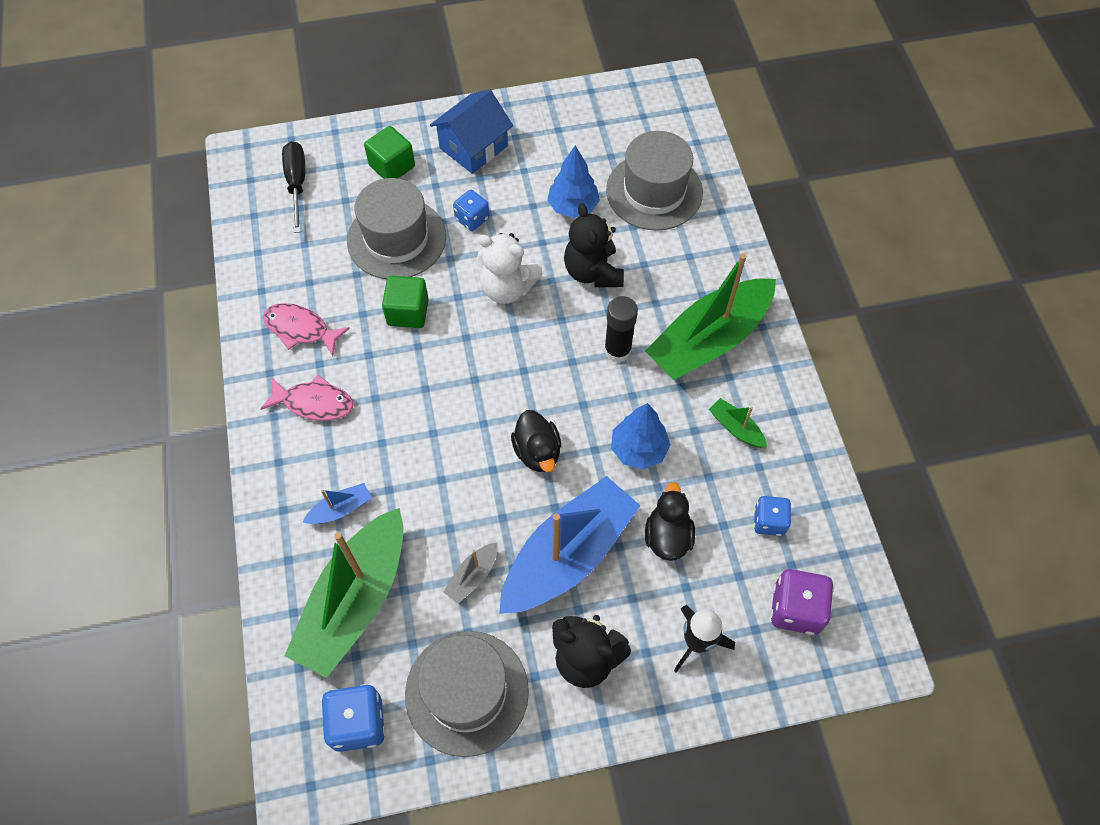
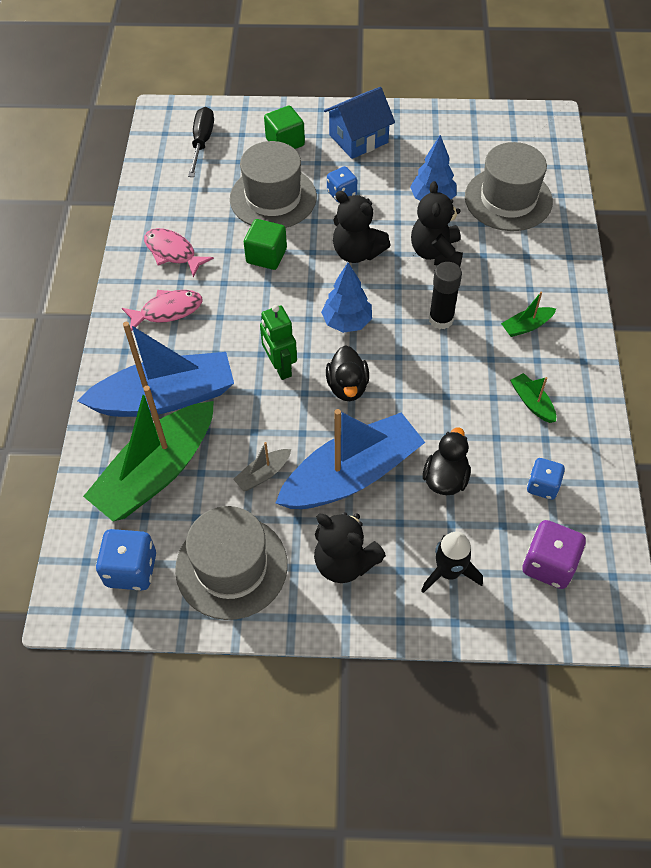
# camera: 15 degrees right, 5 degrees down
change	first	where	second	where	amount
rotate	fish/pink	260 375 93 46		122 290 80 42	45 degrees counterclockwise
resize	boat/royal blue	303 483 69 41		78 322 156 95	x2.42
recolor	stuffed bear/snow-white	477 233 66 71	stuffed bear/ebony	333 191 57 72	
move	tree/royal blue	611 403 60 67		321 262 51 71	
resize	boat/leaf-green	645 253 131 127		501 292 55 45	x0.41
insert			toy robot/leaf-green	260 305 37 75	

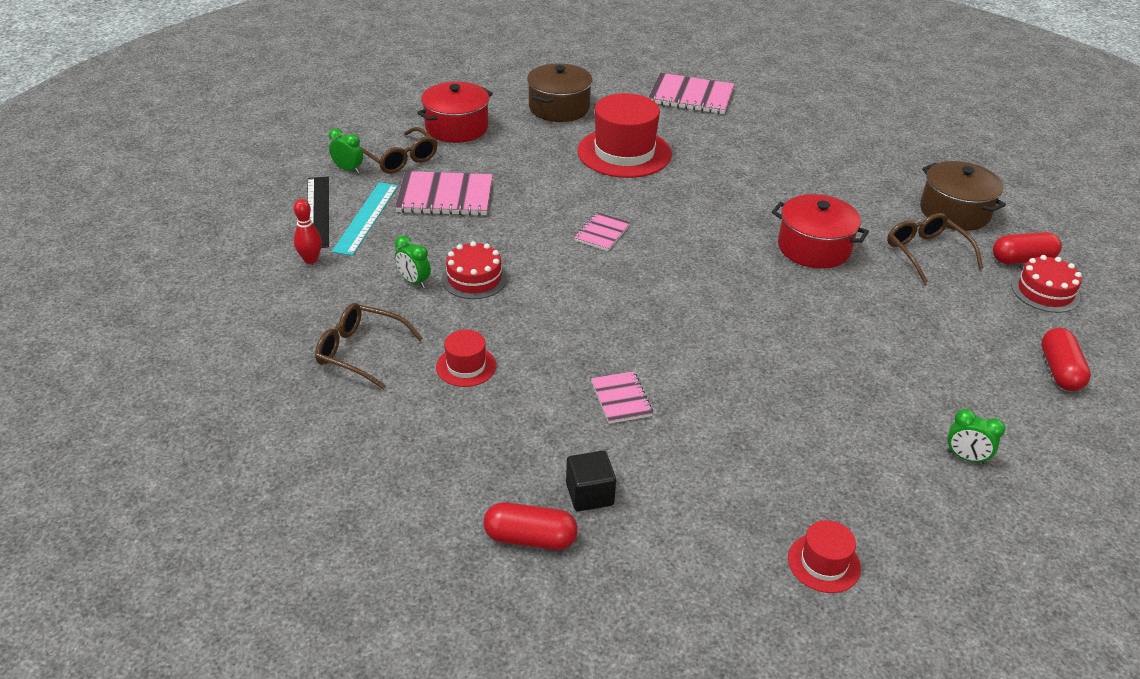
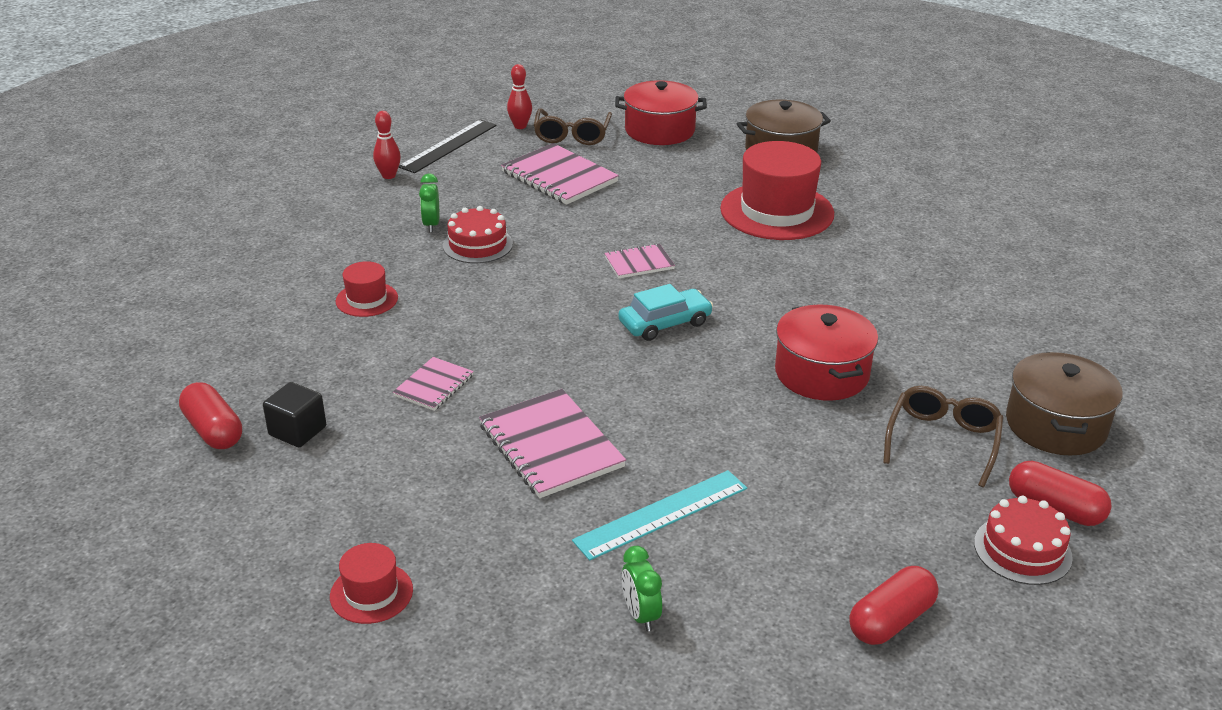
# camera: 45 degrees right, 5 degrees down
change	first	where	second	where	amount
delete	eyeglasses/brown	315 303 108 86			
replace	clock/leaf-green	329 128 34 46	bowling pin/crimson	507 64 25 65	
move	ruler/aqua	332 182 66 74		572 470 175 91	
move	notepad/pink	648 73 86 41		479 389 147 109	
insert			automobile/aqua	618 284 95 57	

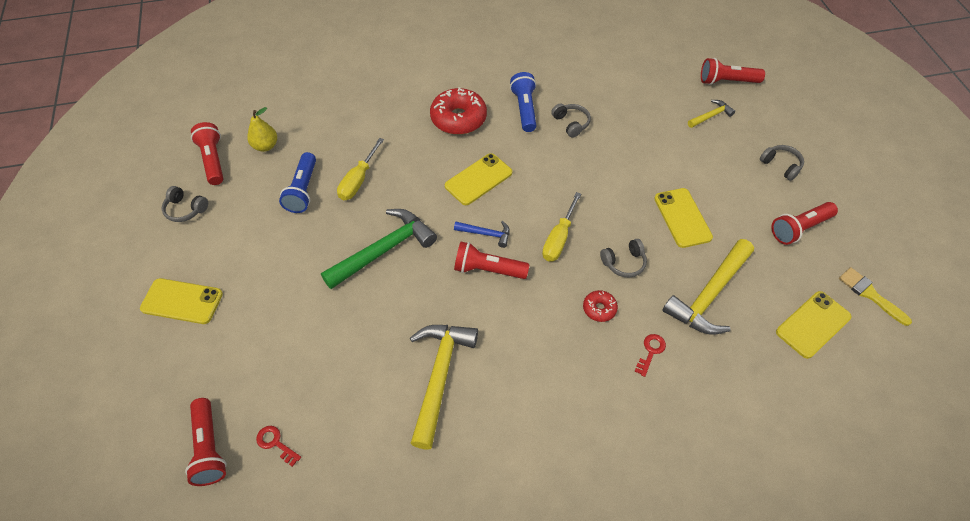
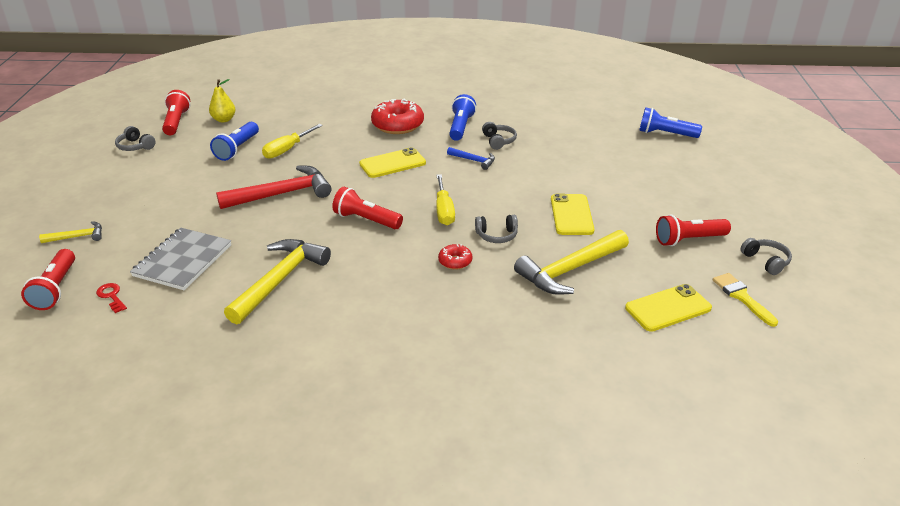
# camera: 15 degrees right, 20 degrees down
change	first	where	second	where	amount
delete	phone/bright yellow	140 278 83 46			
recolor	claw hammer/leaf-green	321 209 116 80	claw hammer/crimson	216 165 115 44	
move	claw hammer/royal blue	454 221 56 27		447 147 48 23	
rotate	hand screwdriver/bright yellow	542 192 39 69		436 174 19 51	45 degrees counterclockwise
delete	latchkey/crimson	634 334 32 43			
move	claw hammer/bright yellow	688 100 47 28		39 221 63 22	
recolor	pocket torch/crimson	701 58 64 27	pocket torch/royal blue	639 107 63 31	
move	over-ear headphones/ash-grey	760 145 44 36		741 238 51 37	
insert			notepad/ash-grey	130 228 101 62	

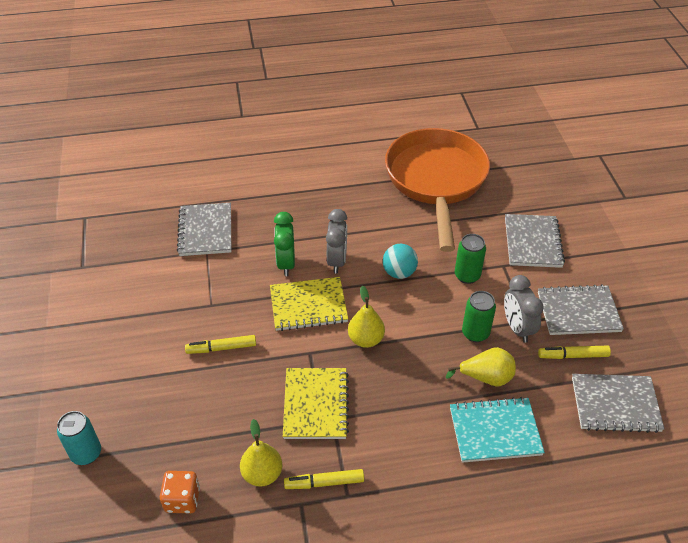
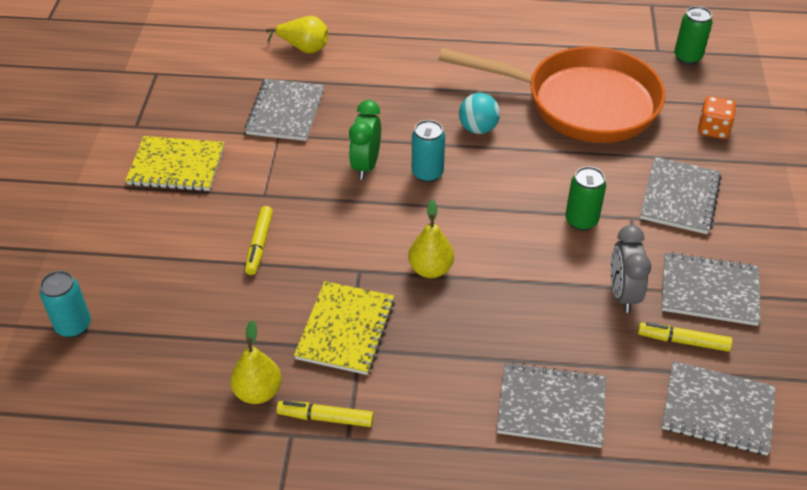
# camera: 15 degrees right, 0 degrees up
change	first	where	second	where	amount
move	dice/orange	160 471 40 43		698 96 38 43	
rotate	felt pen/bright yellow	185 335 71 19		245 206 28 69	90 degrees counterclockwise
move	notepad/bright yellow	270 277 78 54		125 136 99 55	
replace	clock/ash-grey	326 209 21 64	soda can/aqua	412 120 33 63	
move	ball/aqua	383 244 35 35		459 93 41 41	
rotate	skillet/orange	385 128 105 124		438 47 227 96	90 degrees clockwise
move	toy pear/bright yellow	446 347 70 39		266 16 62 38	
recolor	notepad/aqua	450 397 95 66	notepad/ash-grey	497 362 109 86	
move	soda can/leaf-green	462 291 34 51		674 6 38 59	

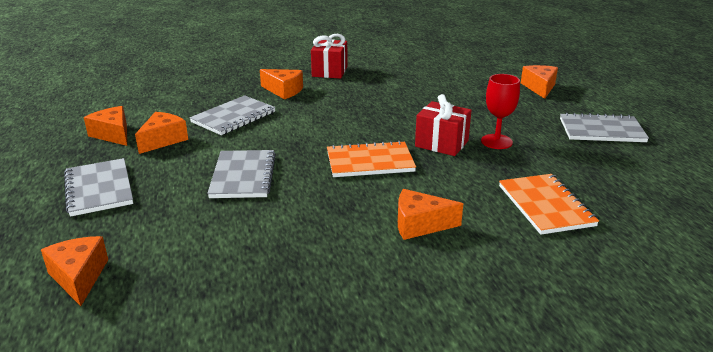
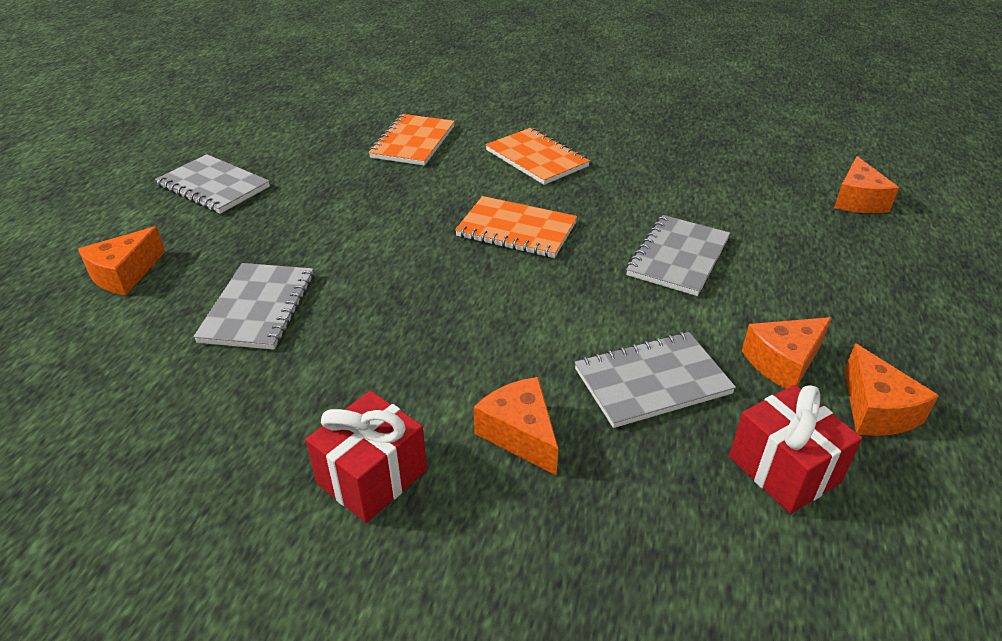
# camera: 150 degrees left, 10 degrees up
change	first	where	second	where	amount
move	notepad/ash-grey	64 158 69 59		193 263 121 87	
replace	cheese wedge/orange	398 189 65 51	notepad/orange	485 128 105 57	
move	present/crimson	415 94 57 62		729 385 133 129	
delete	goblet/crimson	481 74 39 75			

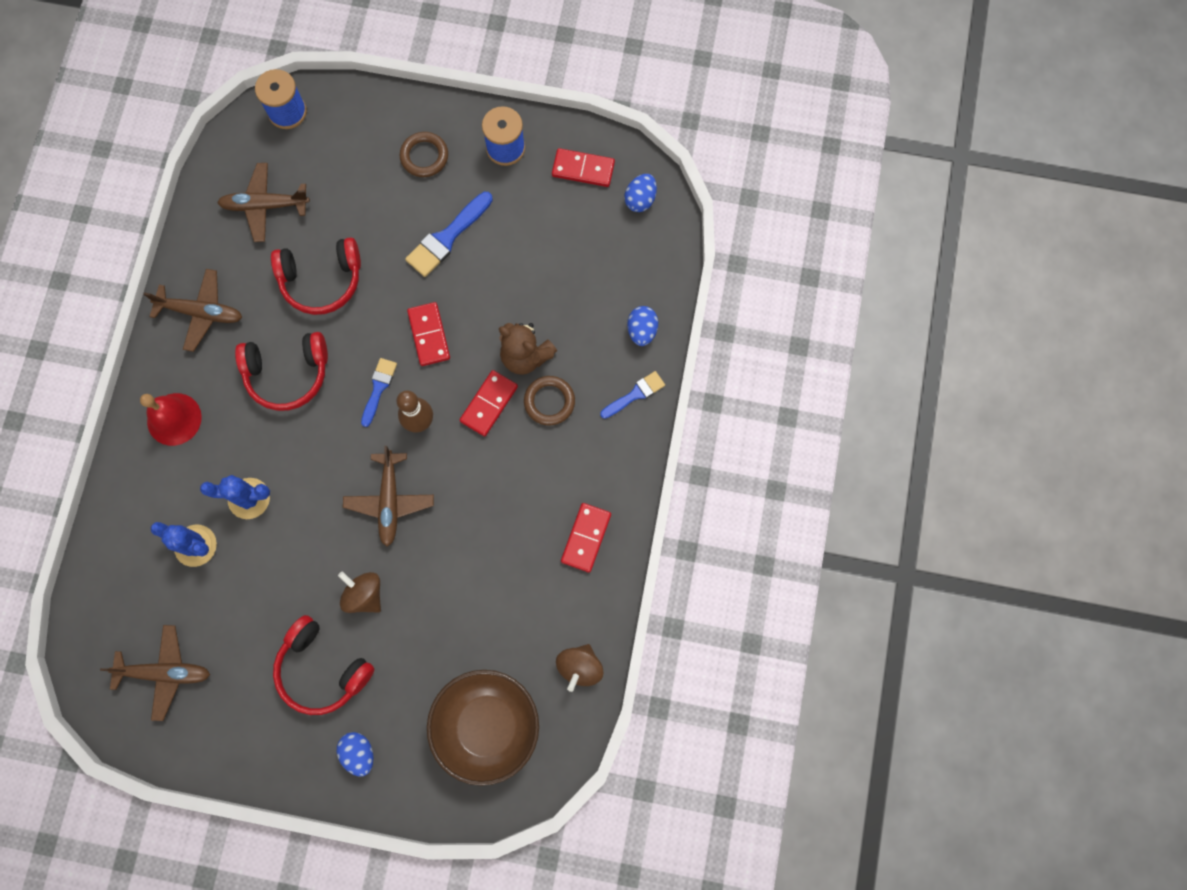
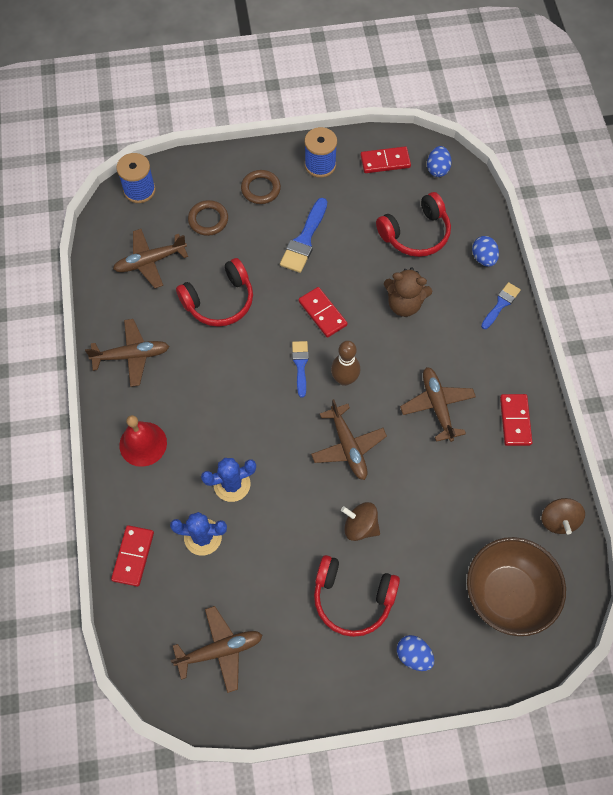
# camera: 20 degrees left, 10 degrees down
change	first	where	second	where	amount
move	over-ear headphones/crimson	235 332 93 79		376 192 75 65	
move	domino tile/crimson	460 370 58 66		111 525 43 62	
move	hoop/brown	524 376 51 49		188 200 40 36	
insert			toy plane/brown	400 367 76 75	

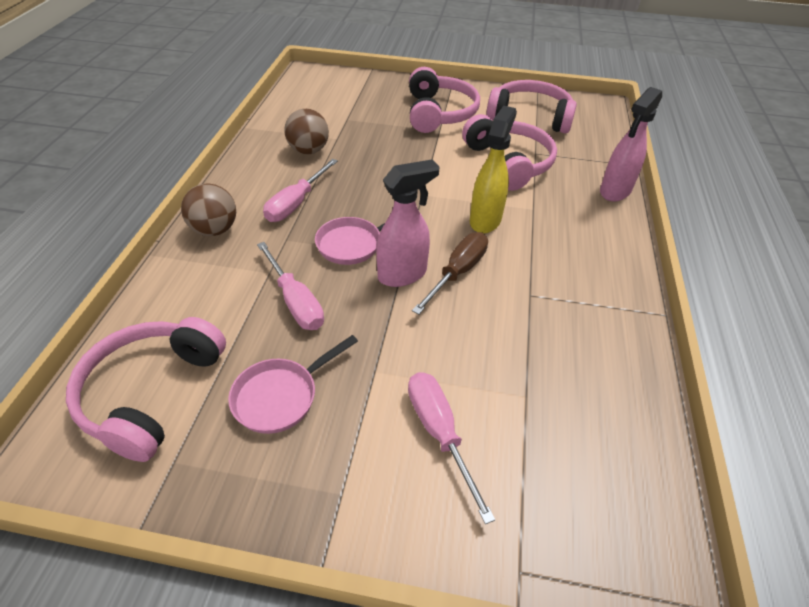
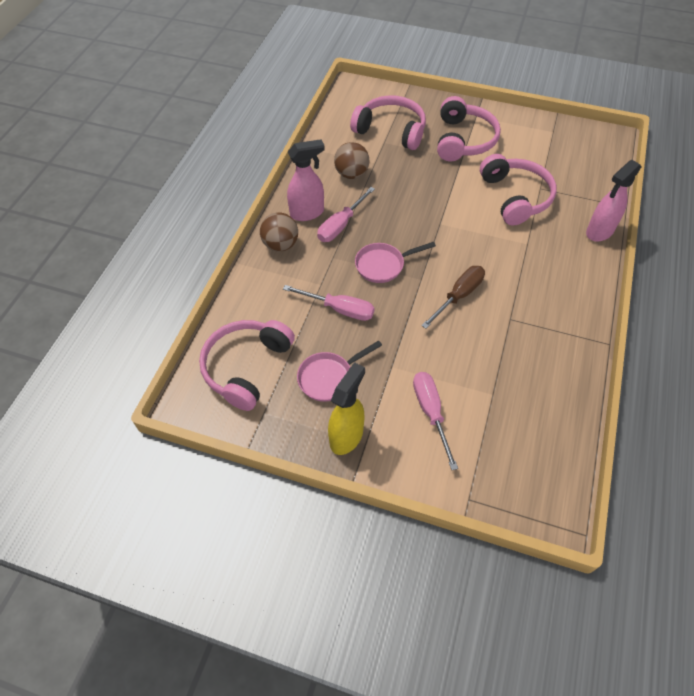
# camera: 10 degrees right, 10 degrees up
change	first	where	second	where	amount
rotate	hand screwdriver/pink	257 242 67 88		283 285 91 36	45 degrees counterclockwise
move	sprayer/pink	376 159 64 128		287 139 38 82	
move	sprayer/bright yellow	470 106 47 127		328 362 37 93	
move	over-ear headphones/pink	486 80 91 54		350 95 76 55	

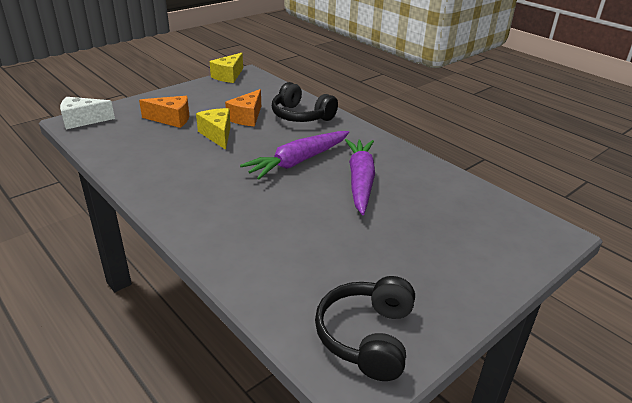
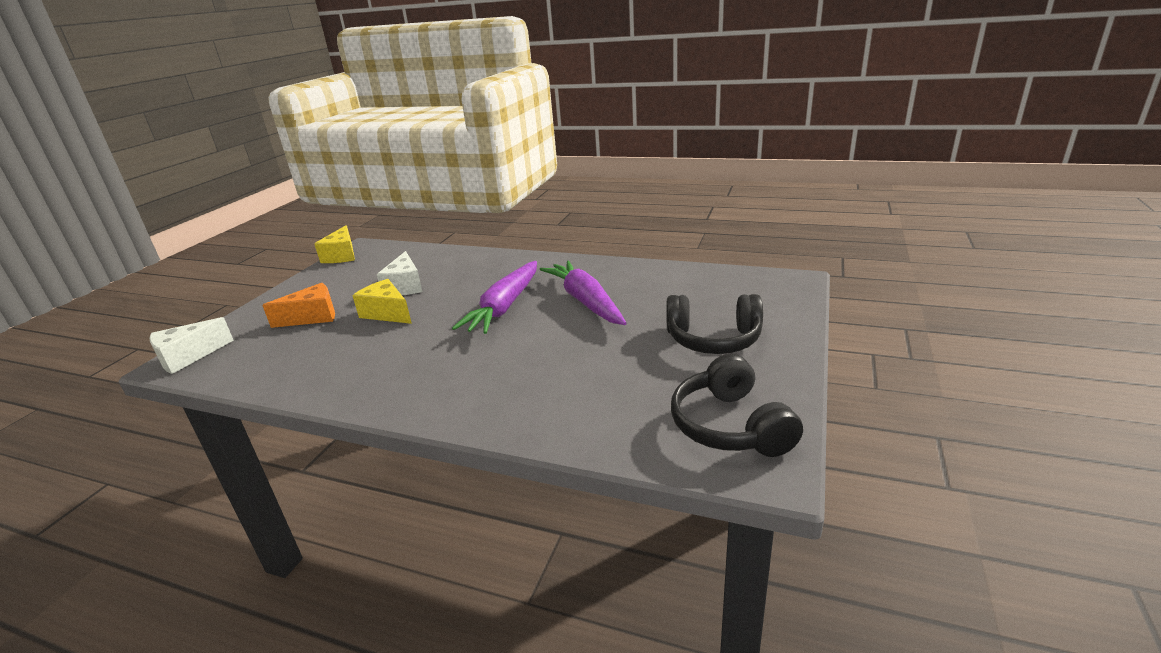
# camera: 25 degrees left, 5 degrees down
change	first	where	second	where	amount
recolor	cheese wedge/orange	225 89 36 37	cheese wedge/snow-white	377 251 45 44	
move	over-ear headphones/ebony	272 82 66 40		667 294 96 60	

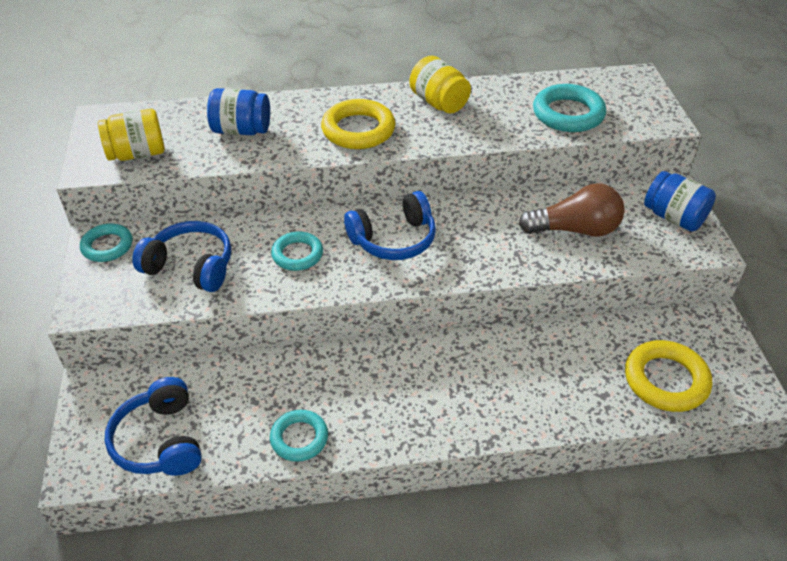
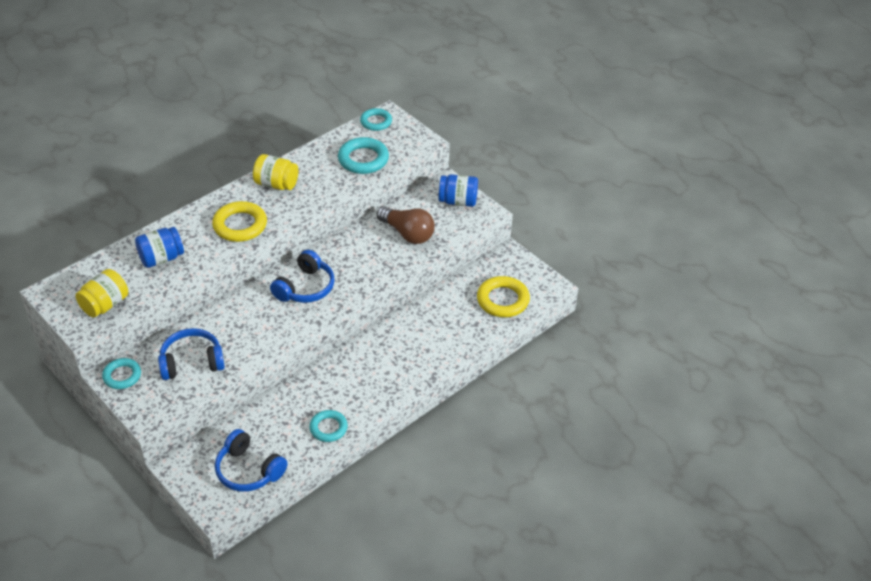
# camera: 35 degrees left, 0 degrees up
change	first	where	second	where	amount
move	hoop/aqua	271 232 52 39		360 108 32 23	
rotate	light bulb/brown	519 183 106 54		377 206 58 38	75 degrees clockwise

